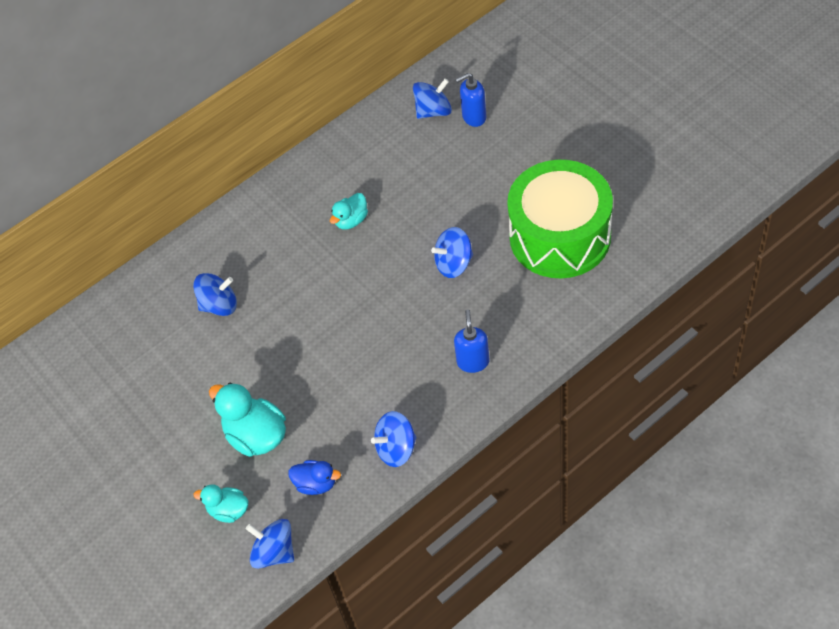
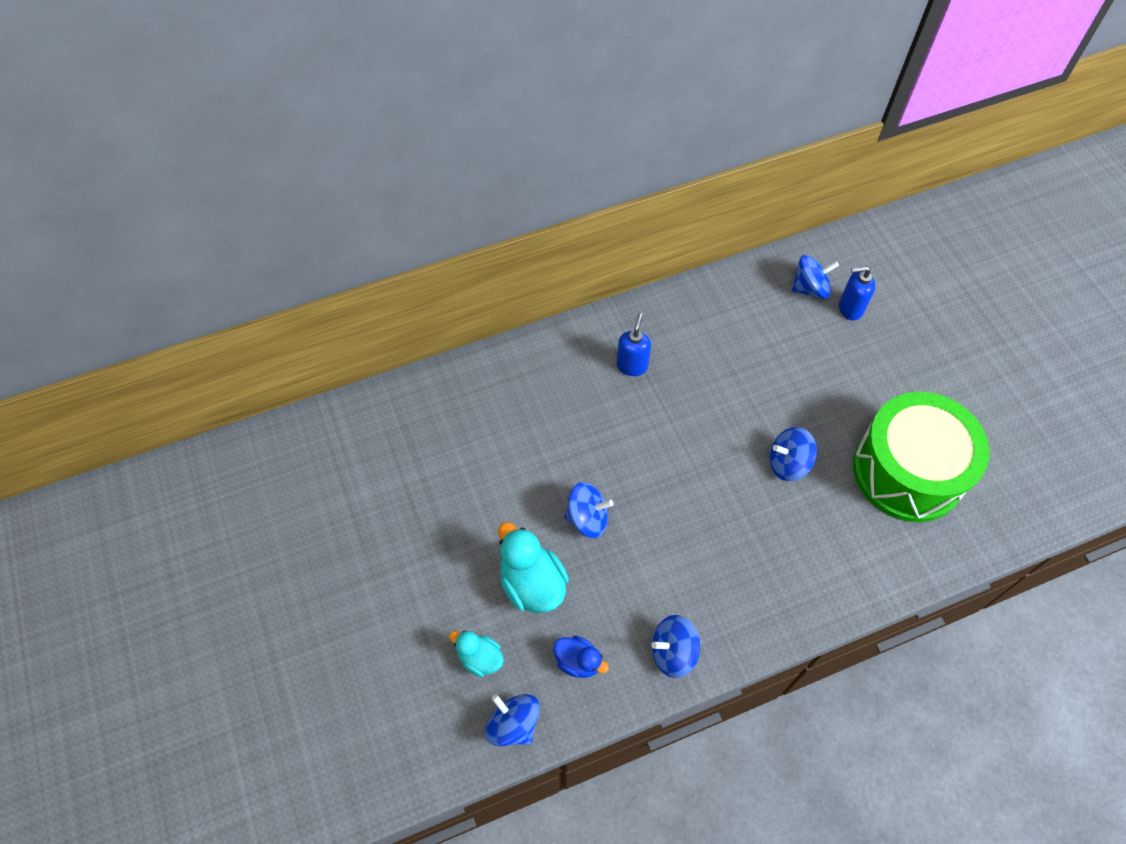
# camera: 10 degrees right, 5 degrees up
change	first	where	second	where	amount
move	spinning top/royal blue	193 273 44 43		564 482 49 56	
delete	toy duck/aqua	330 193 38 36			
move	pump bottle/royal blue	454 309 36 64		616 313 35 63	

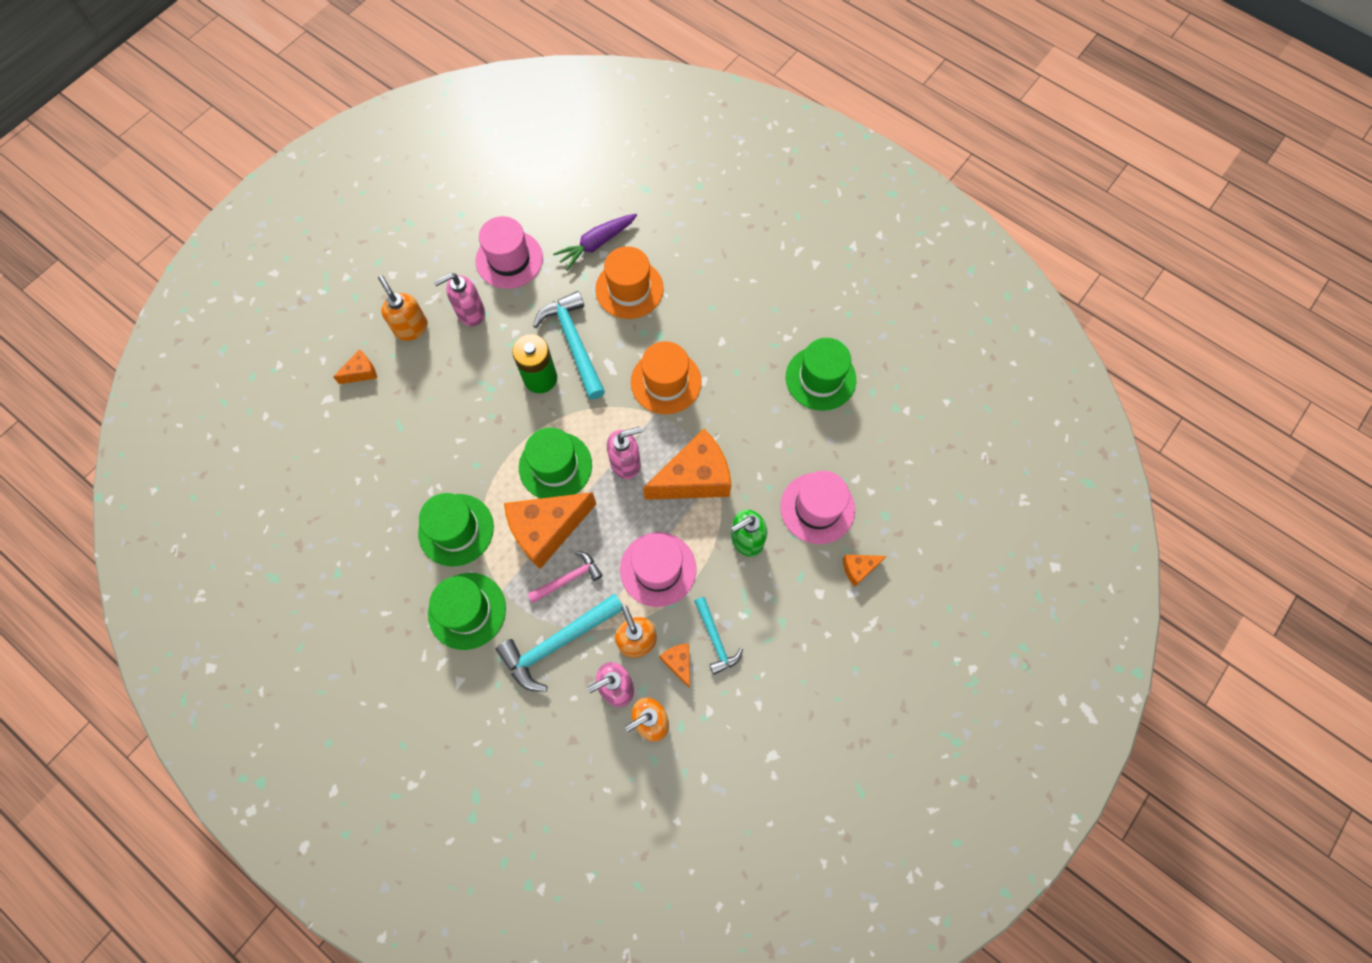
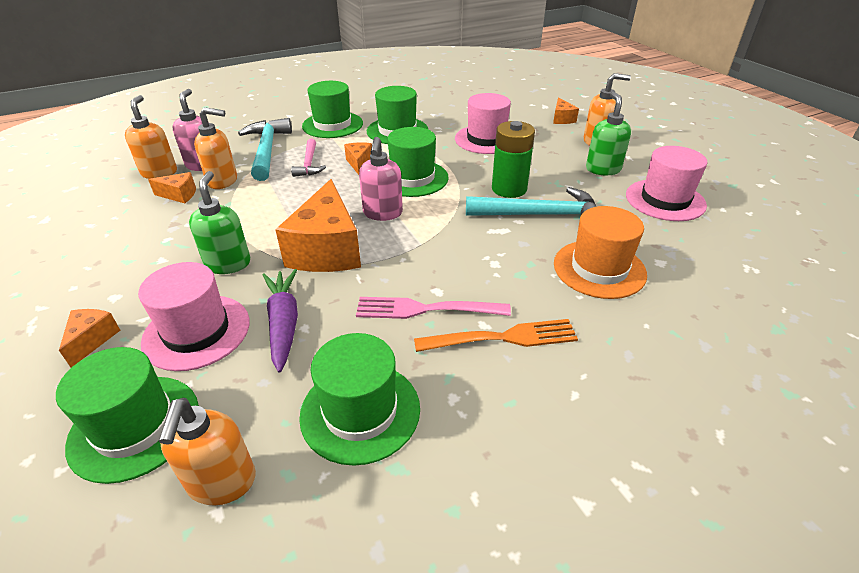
# camera: 115 degrees right, 30 degrees down
change	first	where	second	where	amount
recolor	pump bottle/pink	433 273 52 53	pump bottle/leaf-green	586 92 45 83	
resize	cheese wedge/orange	504 492 92 77		344 142 28 33	x0.46
move	carrot/violet	553 214 84 56		263 269 35 104	
move	hat/pink	620 532 76 75		455 93 56 61	
delete	hat/orange	631 341 71 73			
delete	claw hammer/aqua	694 597 49 78			
insert			hat/leaf-green	56 347 143 137	
insert			pump bottle/orange	159 398 97 107	
insert			dinner fork/pink	356 297 155 22	
insert			dinner fork/orange	414 319 164 33	

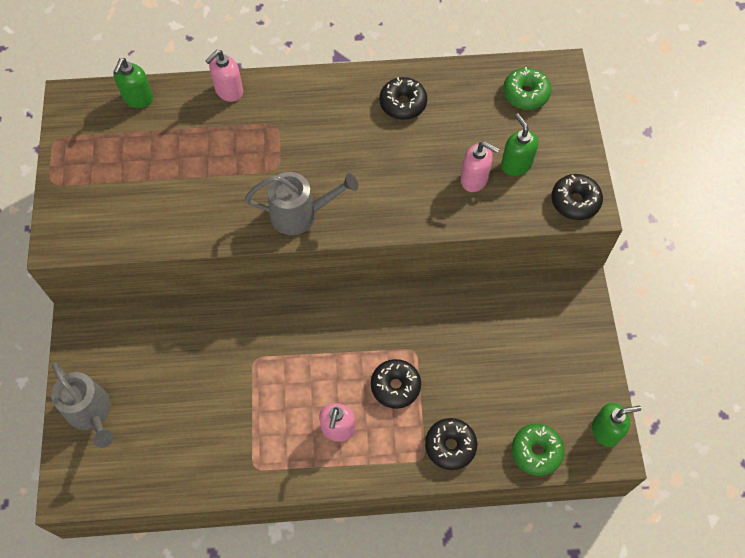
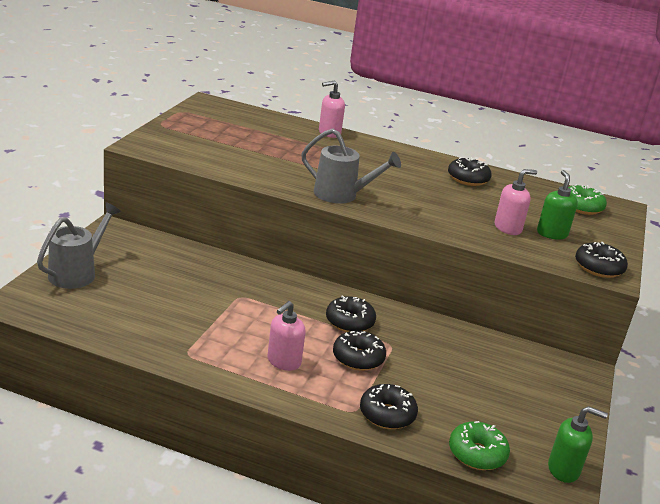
# camera: 20 degrees right, 35 degrees down
change	first	where	second	where	amount
rotate	sprinkling can/ash-grey	51 362 62 86		37 202 84 87	135 degrees counterclockwise
delete	pump bottle/leaf-green	113 58 40 50			
rotate	pump bottle/pink	461 141 39 51		495 169 42 66	75 degrees counterclockwise
insert			donut/ebony	326 295 50 37	

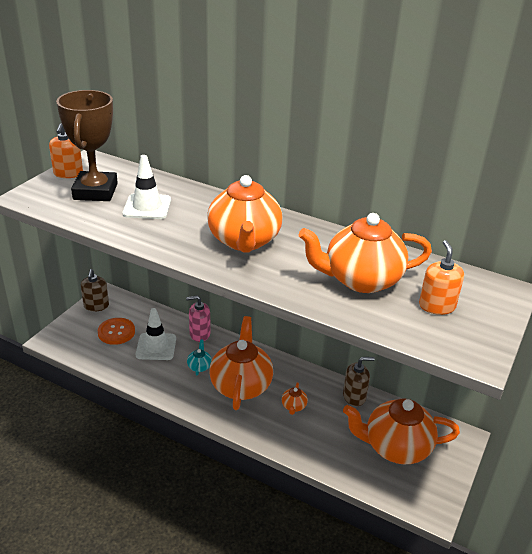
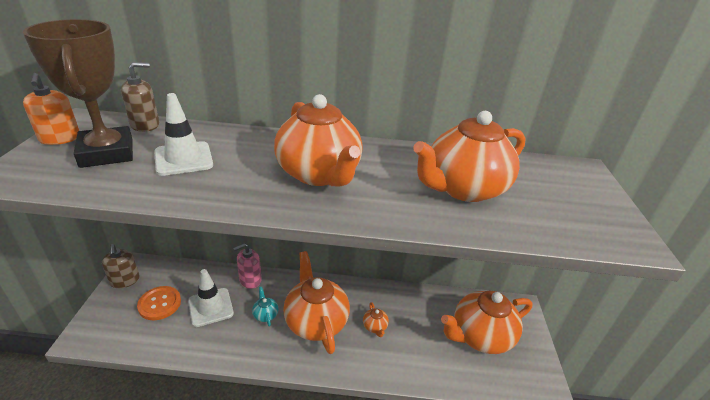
# camera: 25 degrees left, 0 degrees up
change	first	where	second	where	amount
move	pump bottle/brown	343 357 31 49		121 62 38 70	
delete	pump bottle/orange	419 240 45 75			

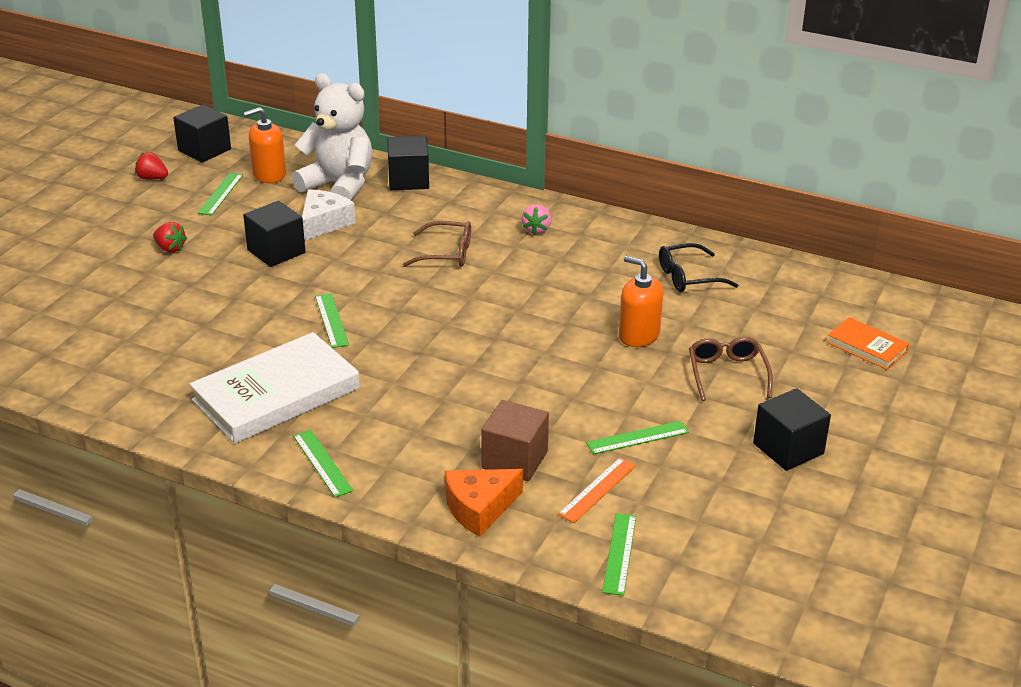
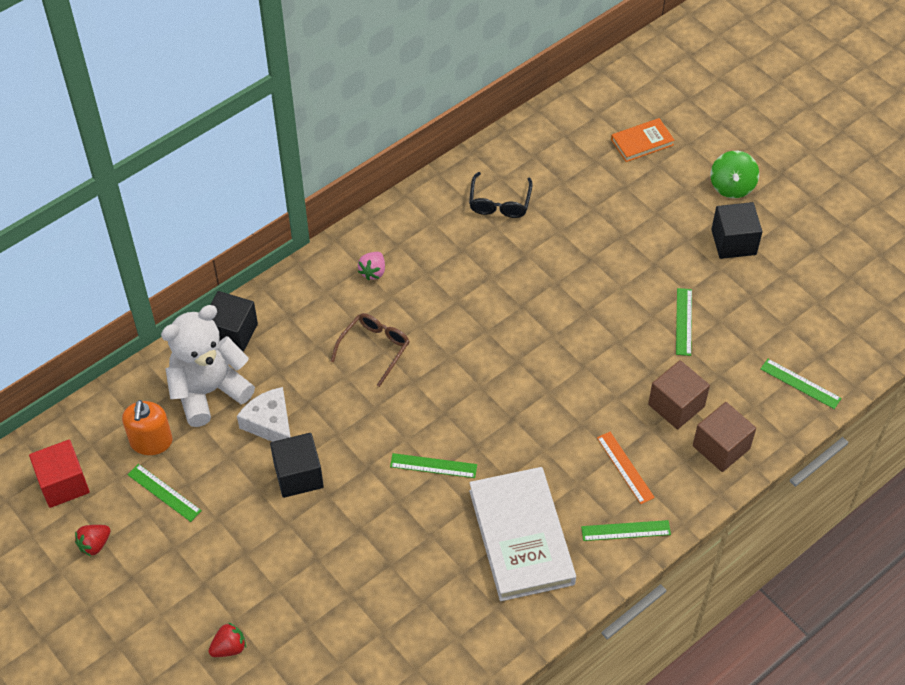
# camera: 65 degrees left, 20 degrees up
change	first	where	second	where	amount
move	toy strawberry/crimson	153 222 34 31		208 622 38 35	
recolor	cube/ebony	173 104 58 58	cube/crimson	29 440 61 68	
replace	cheese wedge/orange	445 469 78 68	cube/brown	693 402 63 70	
rotate	toy strawberry/pink	521 204 30 31		358 252 27 28	75 degrees clockwise
move	ruler/orange	558 457 78 66		597 432 58 72	
delete	pump bottle/orange	619 256 44 91			
delete	eyeglasses/brown	689 337 84 64			
insert			spinning top/leaf-green	711 151 48 47	

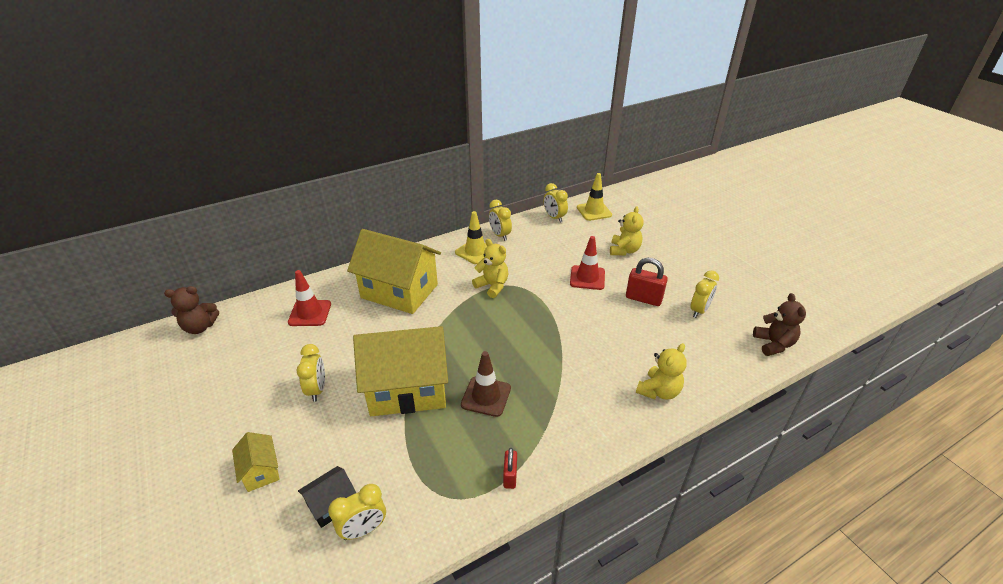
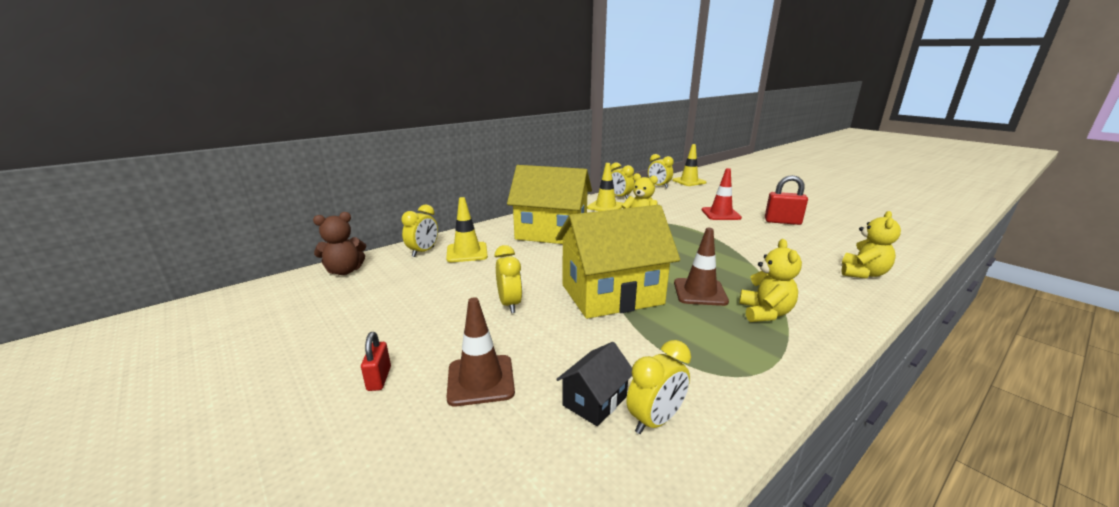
# camera: 10 degrees left, 15 degrees down
change	first	where	second	where	amount
replace	cottage/bright yellow	232 432 48 60	traffic cone/brown	446 297 69 109	
recolor	traffic cone/crimson	288 270 43 56	traffic cone/bright yellow	446 197 42 65	
move	padlock/crimson	503 448 14 41		361 332 30 59	
move	stuffed bear/bright yellow	610 206 34 49		739 239 63 83	
move	clock/bright yellow	690 271 29 47		401 204 37 53	
delete	stuffed bear/brown	753 293 53 63			

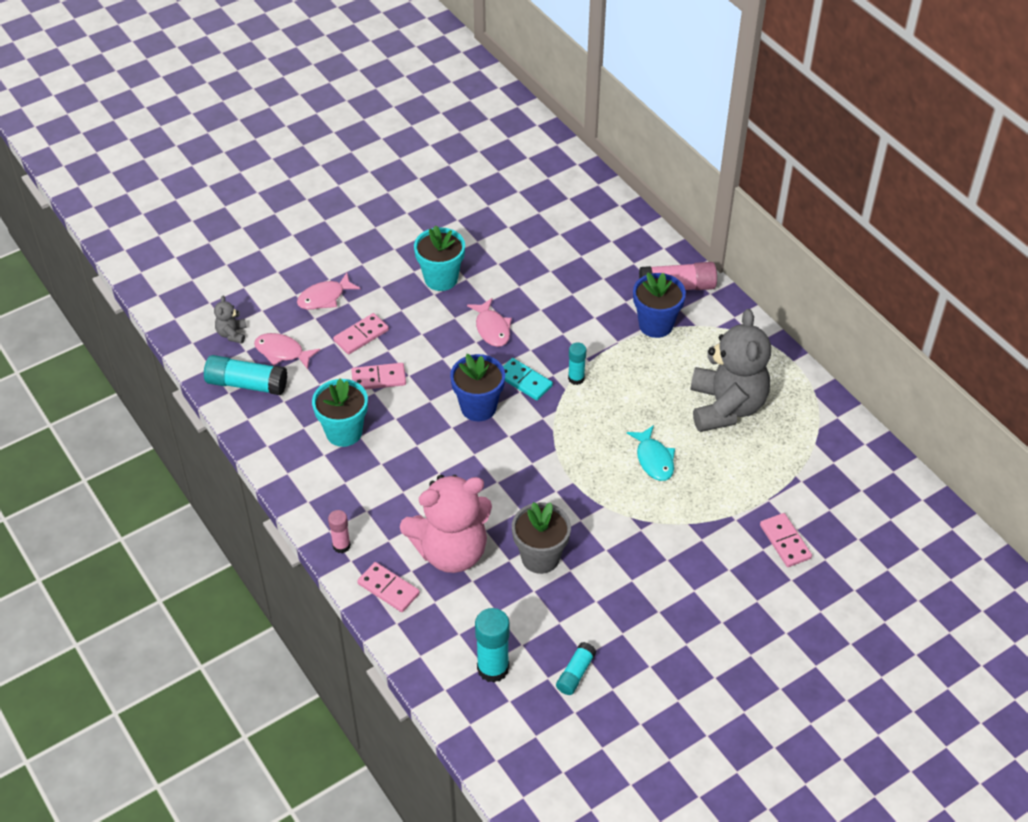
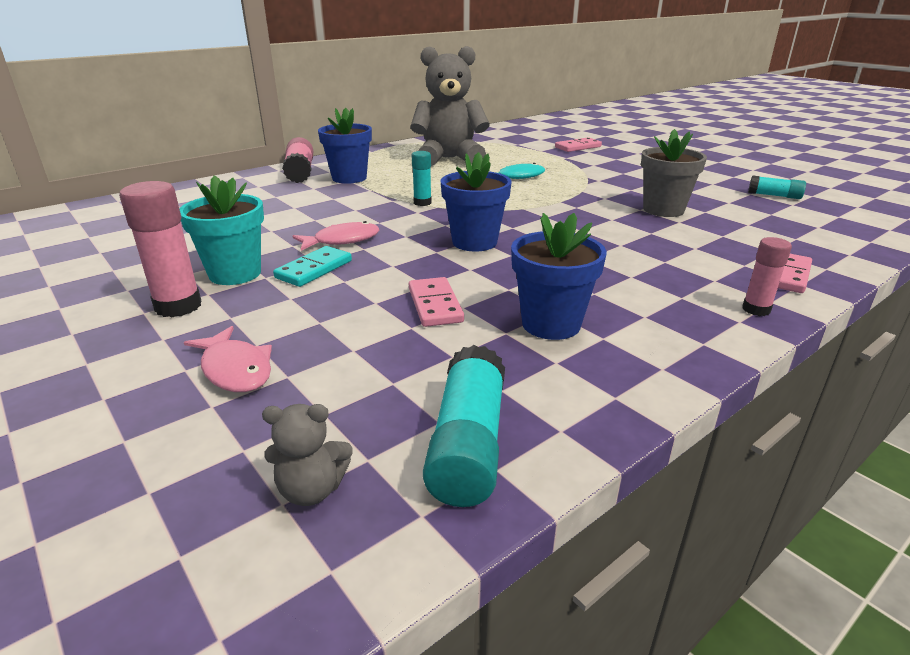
# camera: 95 degrees left, 20 degrees down
change	first	where	second	where	amount
delete	fish/pink	254 333 66 36			
recolor	flower pot/aqua	312 379 56 68	flower pot/royal blue	511 213 96 127	
delete	domino tile/pink	333 313 56 42			
delete	stuffed bear/pink	400 475 92 98			
delete	glue stick/aqua	475 608 35 75			
move	domino tile/aqua	503 358 50 43		273 246 79 41	
insert			glue stick/pink	119 181 83 136	

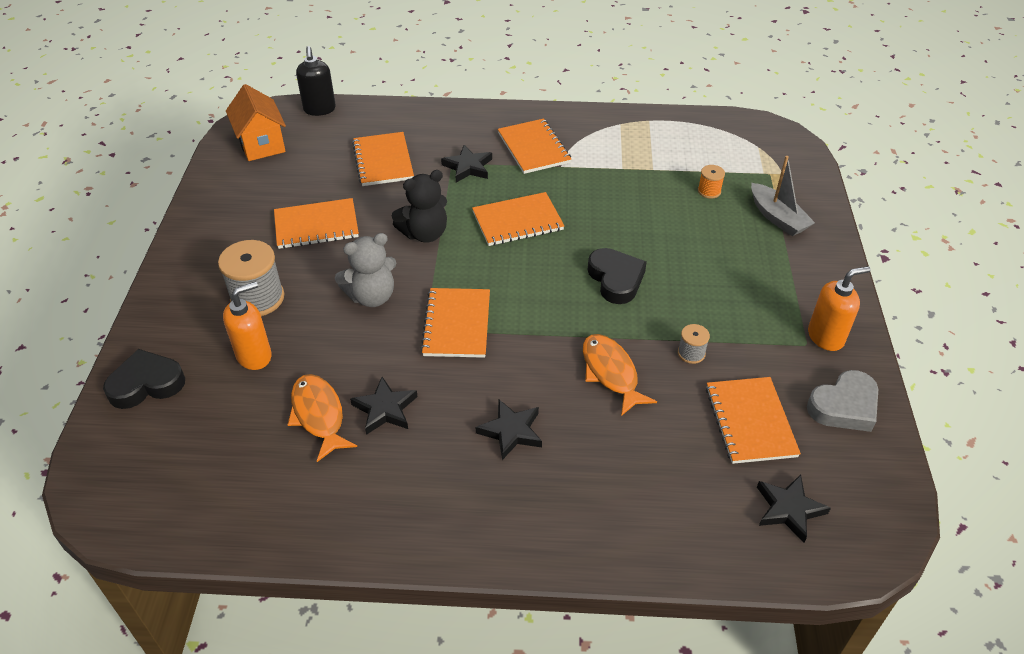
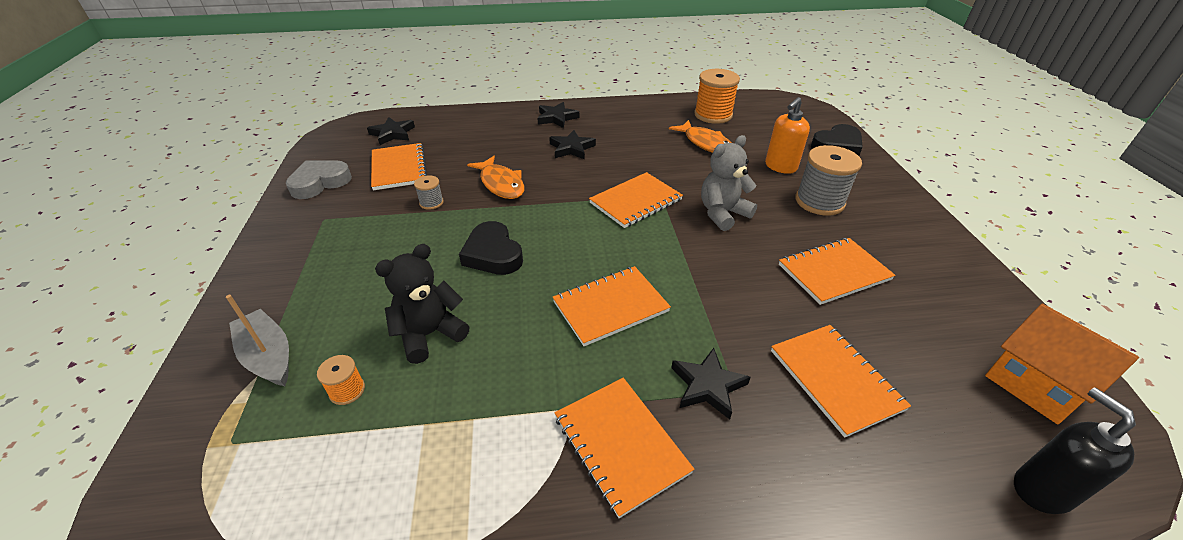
# camera: 170 degrees right, 5 degrees down
change	first	where	second	where	amount
move	five-pointed star/ebony	350 377 68 58		537 102 42 26	
move	stuffed bear/ebony	392 170 55 73		375 244 95 120	
rotate	notepad/orange	420 288 70 70		589 172 94 56	60 degrees clockwise
delete	pump bottle/orange	808 266 63 85			
insert			reel of thread/orange	694 69 46 55	

